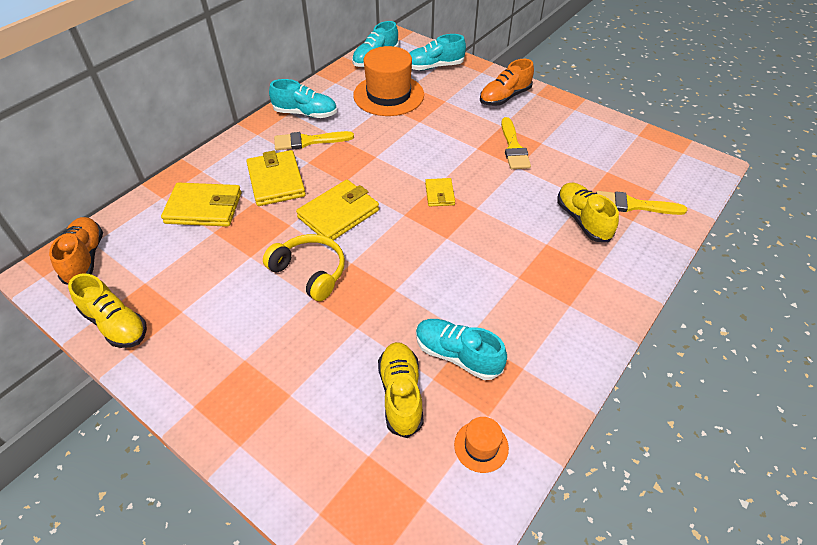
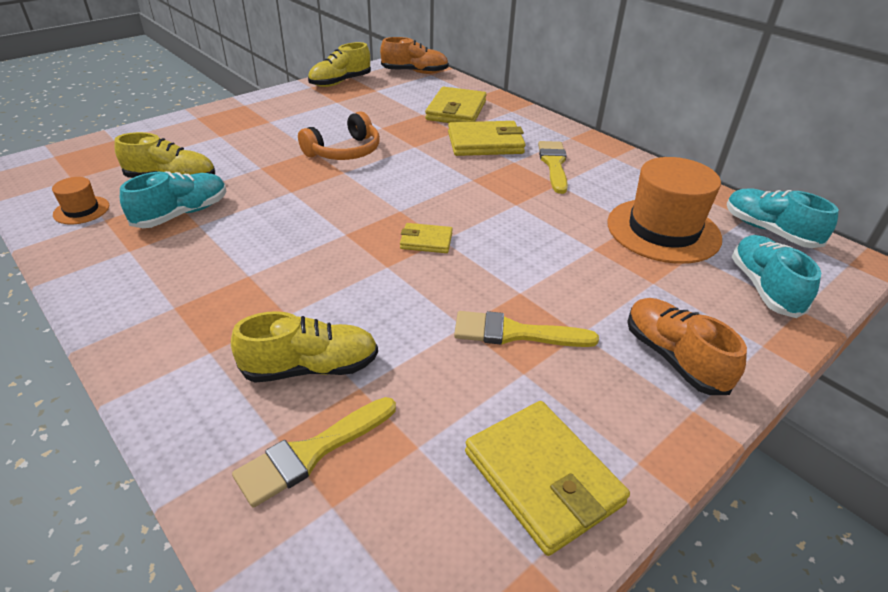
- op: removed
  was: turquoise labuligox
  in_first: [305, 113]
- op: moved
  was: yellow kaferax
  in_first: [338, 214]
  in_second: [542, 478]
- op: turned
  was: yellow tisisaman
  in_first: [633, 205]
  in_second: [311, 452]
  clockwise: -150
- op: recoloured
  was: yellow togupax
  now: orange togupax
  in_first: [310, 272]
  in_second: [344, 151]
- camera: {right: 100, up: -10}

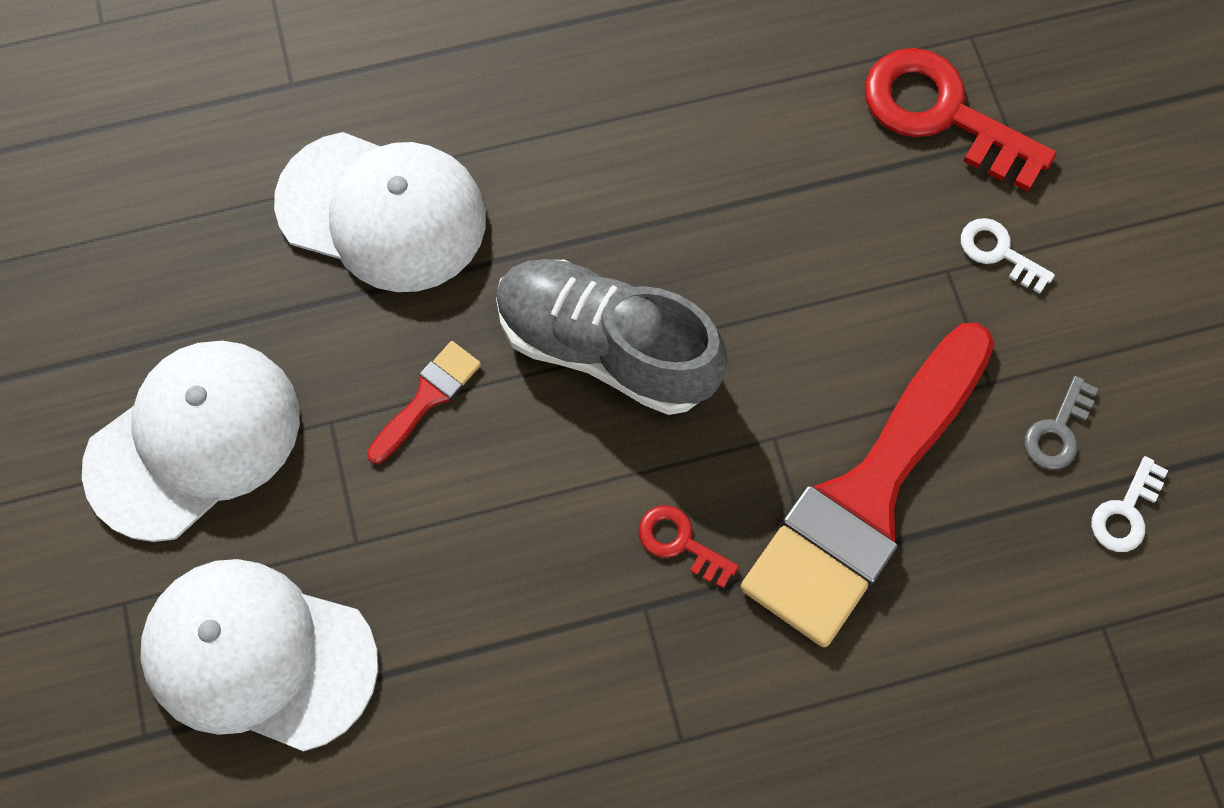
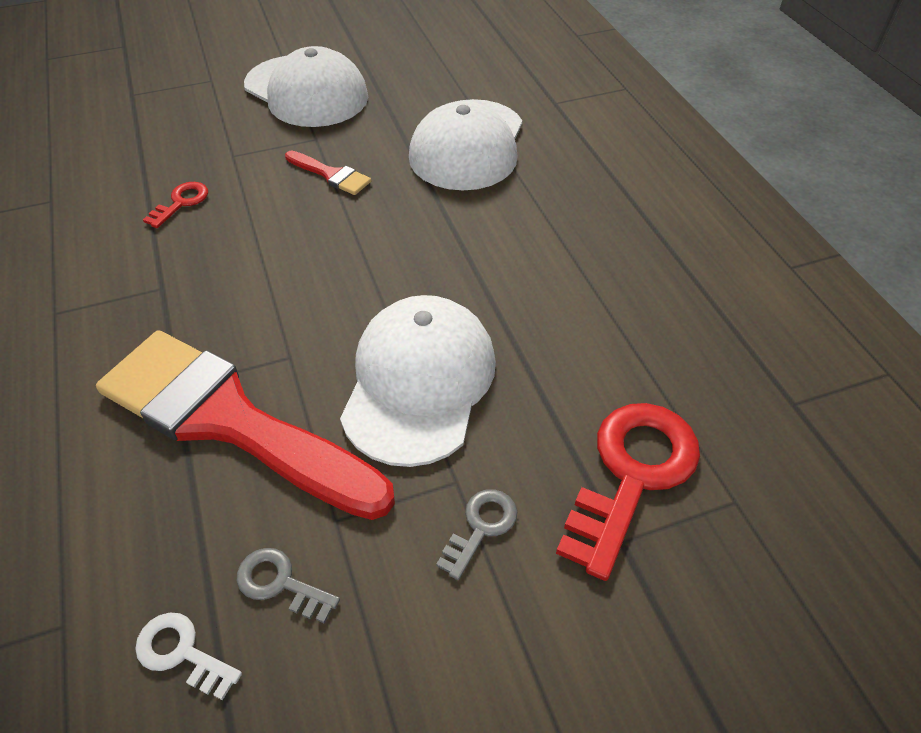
- op: recoloured
  was: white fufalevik
  now: grey fufalevik
  in_first: [998, 252]
  in_second: [481, 527]
- op: removed
  was: grey labuligox
  in_first: [606, 348]
- op: moved
  was: red fufalevik
  in_first: [680, 542]
  in_second: [181, 202]
- op: moved
  was: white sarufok
  in_first: [259, 655]
  in_second: [419, 382]
- camera: {right: 85, up: -20}

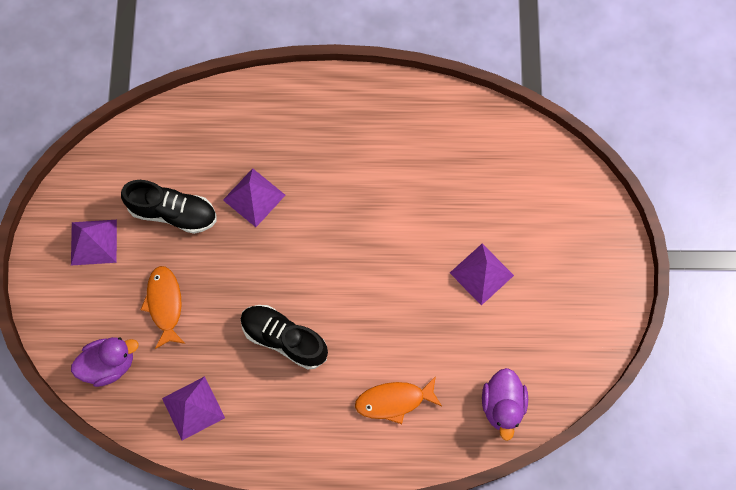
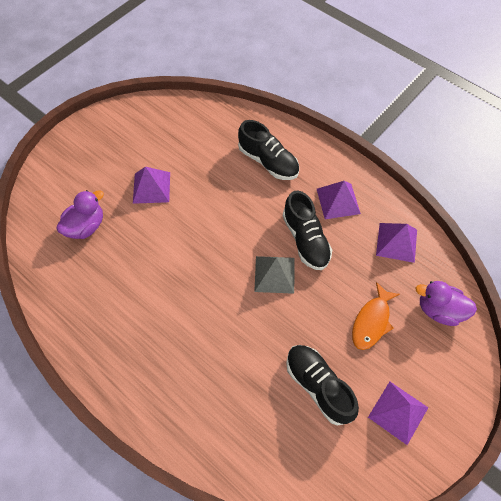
- op: moved
  was: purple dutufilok
  in_first: [254, 197]
  in_second: [338, 201]
- op: moved
  was: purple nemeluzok
  in_first: [502, 405]
  in_second: [86, 226]
- op: replaced
  was: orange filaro
  now: black labuligox
  in_first: [394, 401]
  in_second: [268, 161]
- op: added
  now: grey dutufilok
  in_second: [274, 274]
- camera: {right: -140, up: -10}

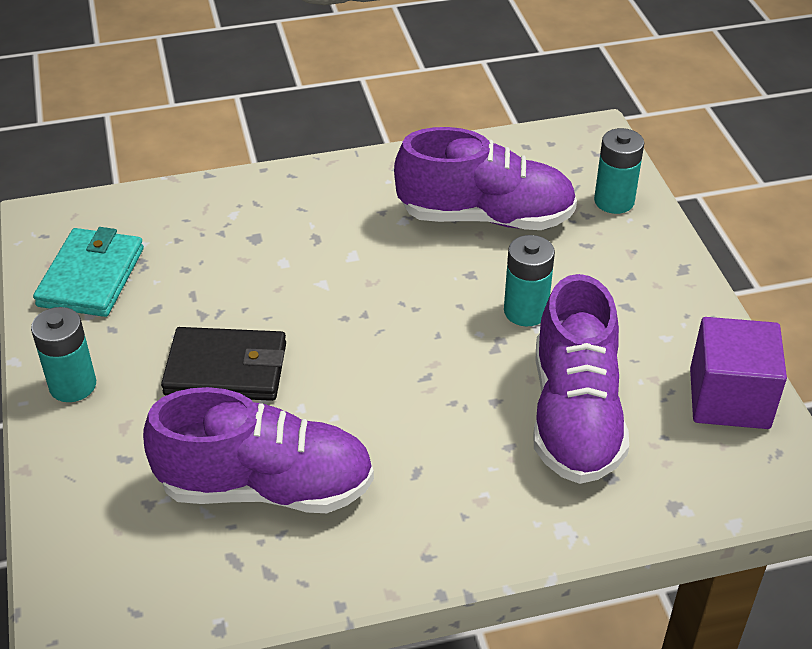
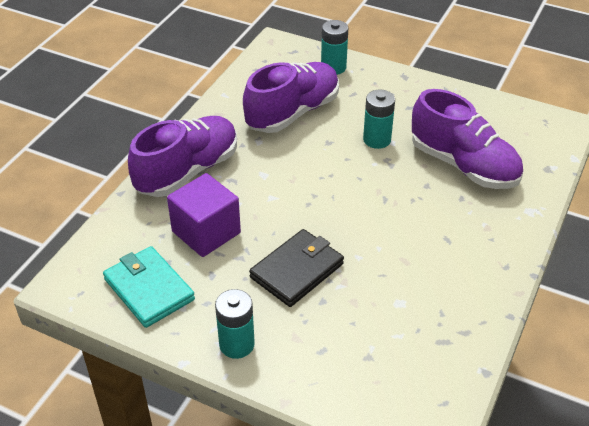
- op: moved
  was: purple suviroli
  in_first: [729, 398]
  in_second: [206, 232]
- op: moved
  was: purple labuligox
  in_first: [266, 487]
  in_second: [188, 171]
- camera: {right: -50, up: 0}

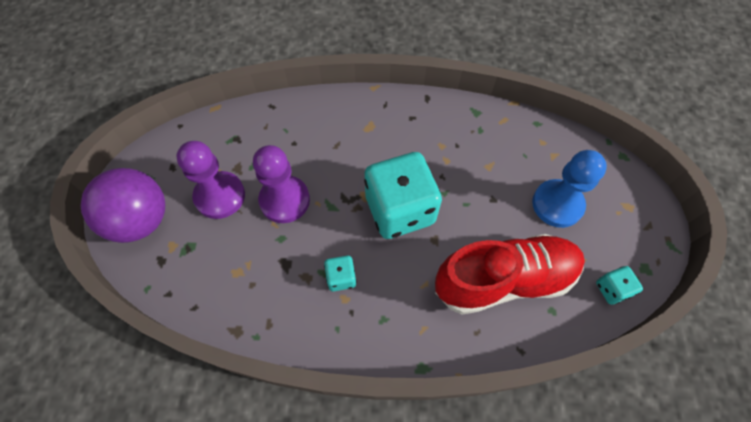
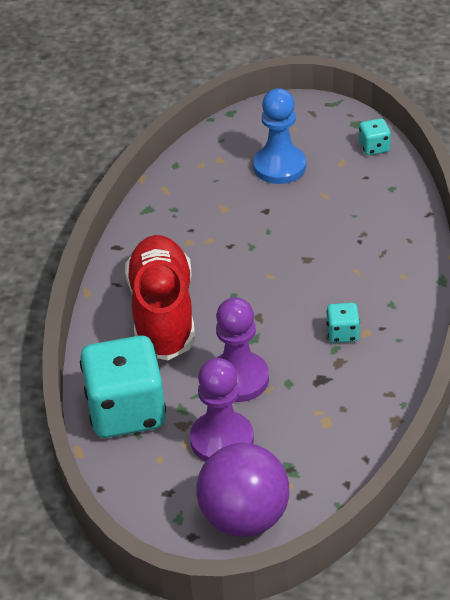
- op: moved
  was: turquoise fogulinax
  in_first: [400, 210]
  in_second: [126, 412]
- op: moved
  was: red labuligox
  in_first: [504, 280]
  in_second: [162, 314]
- camera: {right: -80, up: -20}

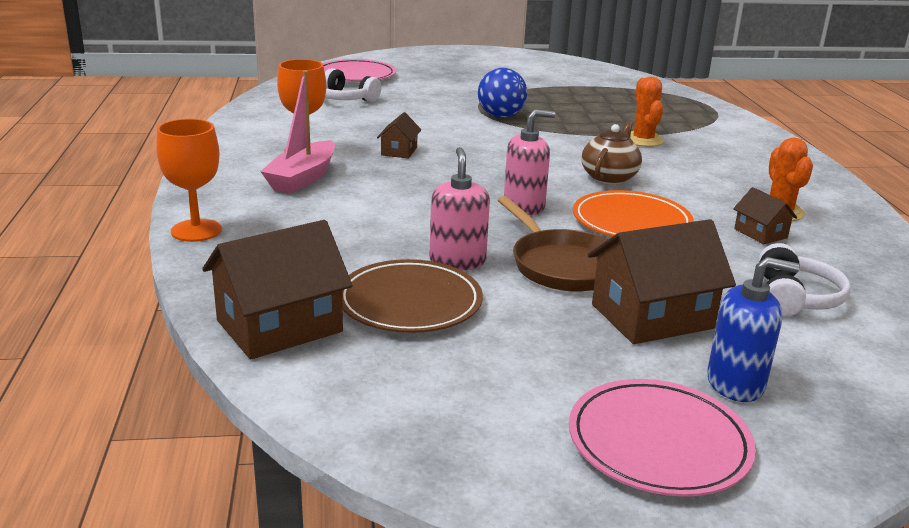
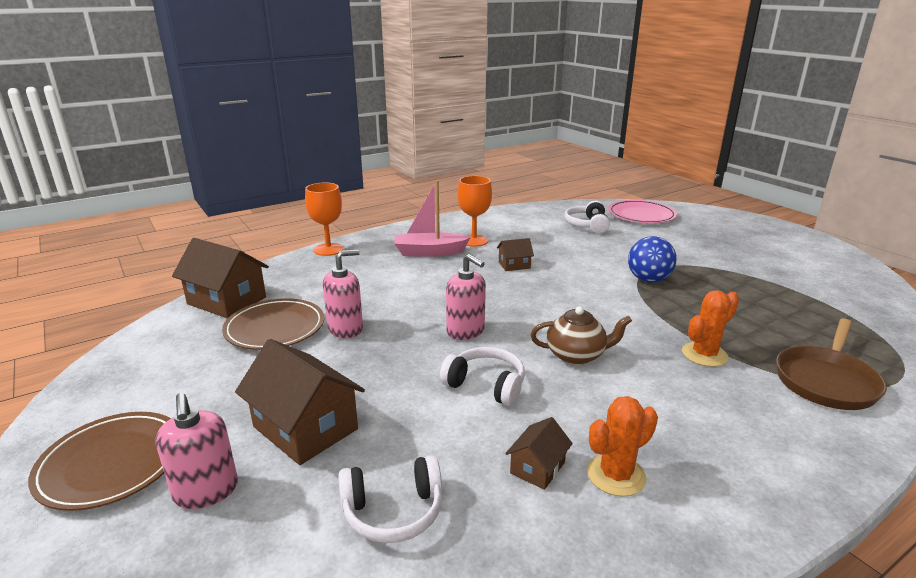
- op: replaced
  was: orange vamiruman
  now: white togupax
  in_first: [631, 222]
  in_second: [486, 385]
- op: moved
  was: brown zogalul
  in_first: [562, 265]
  in_second: [826, 380]
- op: recoloured
  was: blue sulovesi
  now: pink sulovesi
  in_first: [735, 383]
  in_second: [206, 491]
- op: recoloured
  was: pink vamiruman
  now: brown vamiruman
  in_first: [658, 443]
  in_second: [112, 463]
- camera: {right: 65, up: 0}

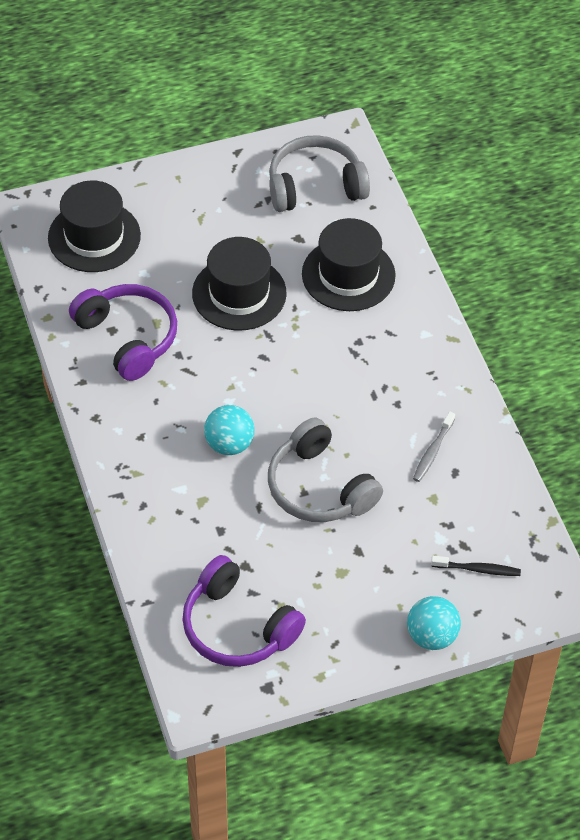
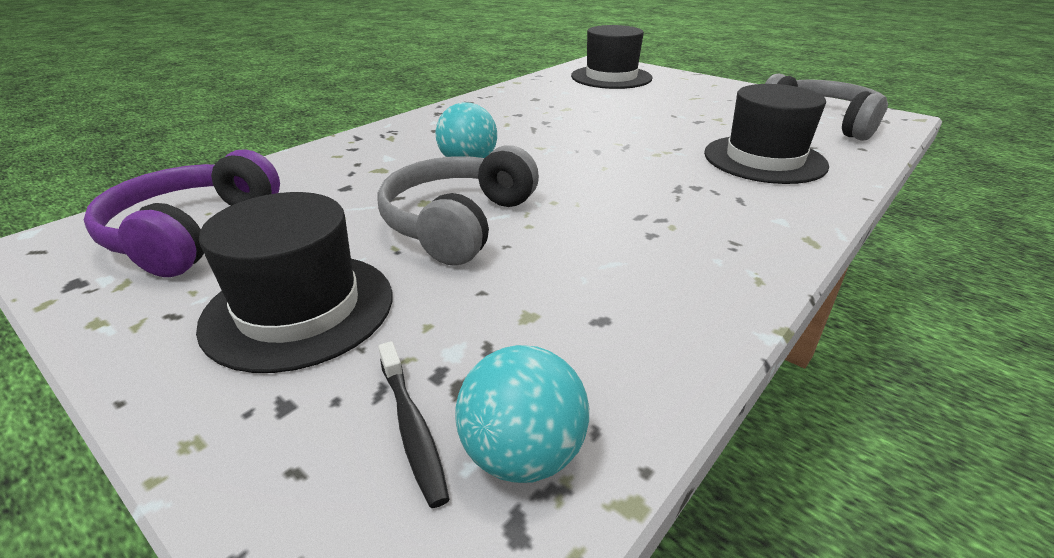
- op: moved
  was: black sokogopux
  in_first: [239, 293]
  in_second: [299, 309]
- op: removed
  was: purple togupax
  in_first: [128, 337]
- op: removed
  was: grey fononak
  in_first: [432, 451]
- op: moved
  was: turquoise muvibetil
  in_first: [432, 636]
  in_second: [522, 454]
- camera: {right: 60, up: -20}

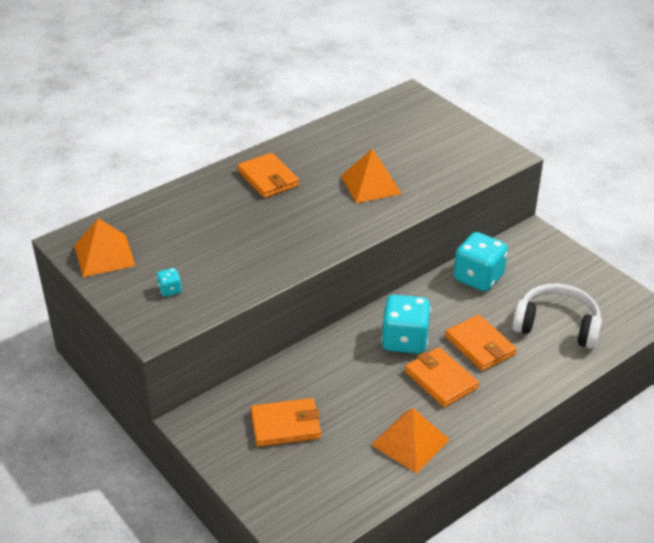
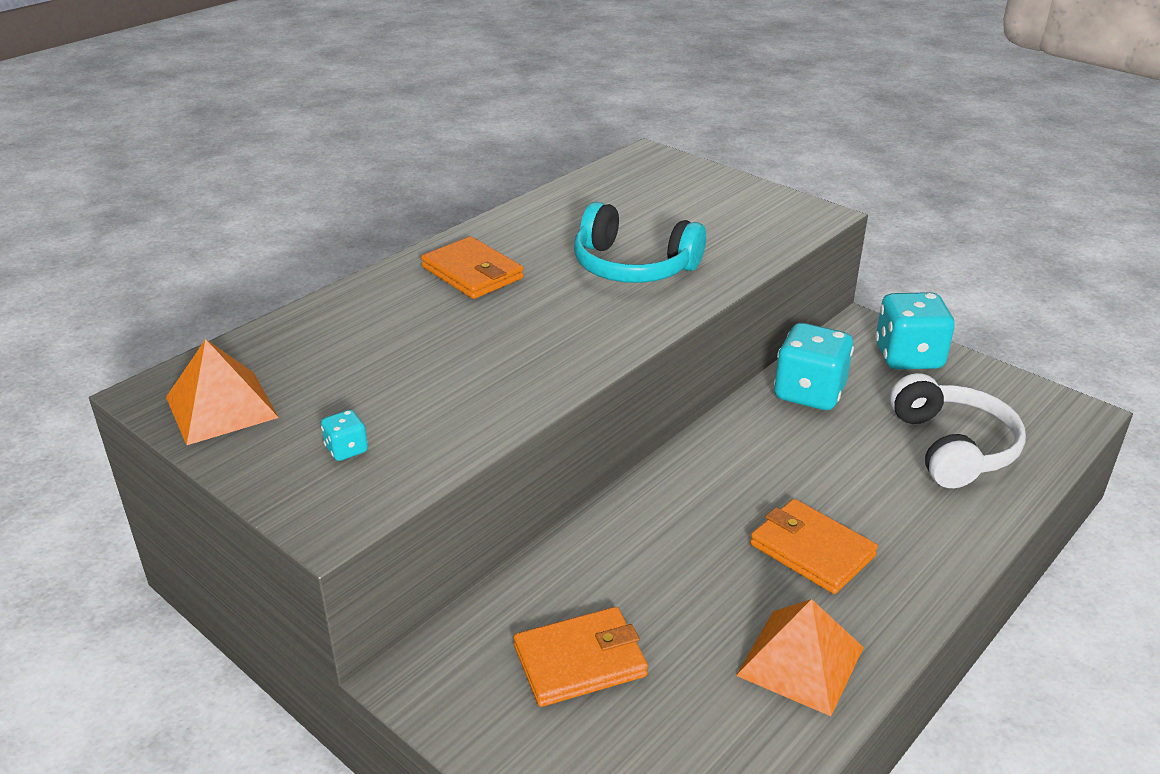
- op: replaced
  was: orange dutufilok
  now: turquoise togupax
  in_first: [371, 184]
  in_second: [633, 267]
- op: turned
  was: white togupax
  in_first: [557, 325]
  in_second: [953, 447]
  clockwise: 75
- op: moved
  was: turquoise fogulinax
  in_first: [404, 340]
  in_second: [908, 357]
- op: removed
  was: orange kaferax
  in_first: [480, 346]
- camera: {right: -10, up: -5}

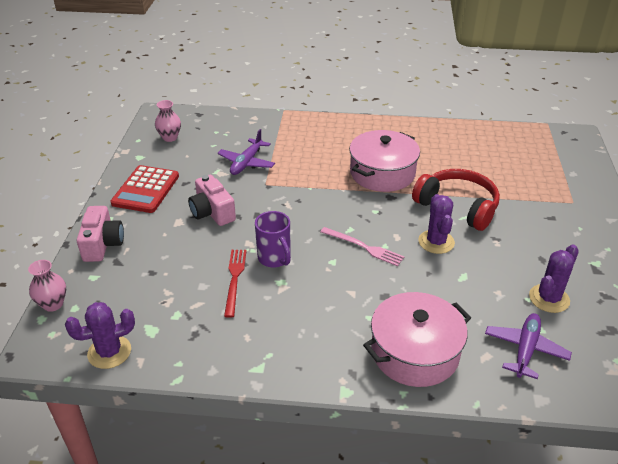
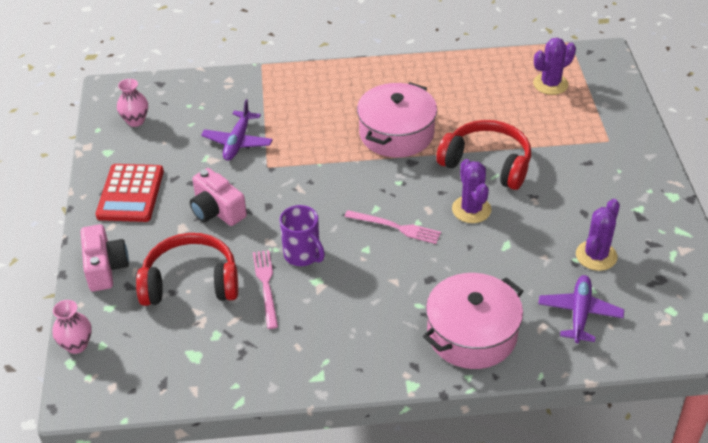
- op: recoloured
  was: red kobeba
  now: pink kobeba
  in_first: [234, 279]
  in_second: [266, 285]
- op: moved
  was: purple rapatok
  in_first: [109, 352]
  in_second: [550, 84]
- op: added
  now: red togupax
  in_second: [191, 282]
- camera: {right: -10, up: 5}

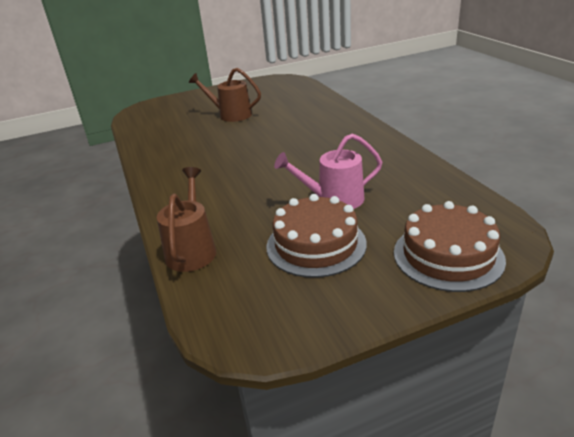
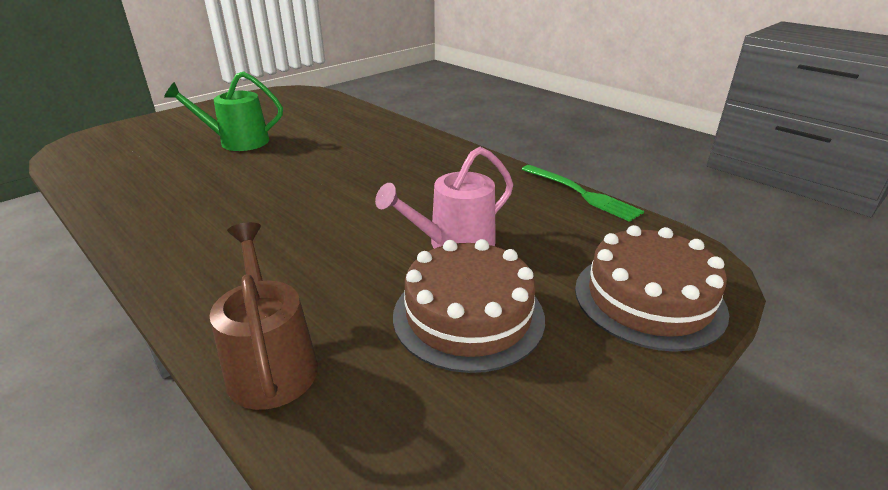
- op: recoloured
  was: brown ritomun
  now: green ritomun
  in_first: [231, 115]
  in_second: [238, 142]
- op: added
  now: green kobeba
  in_second: [582, 194]
- camera: {right: -25, up: 0}

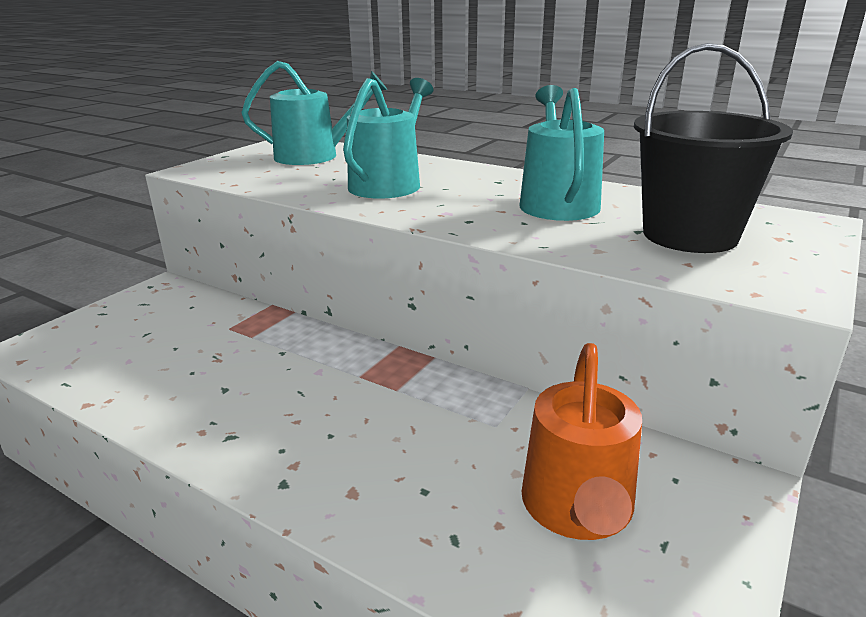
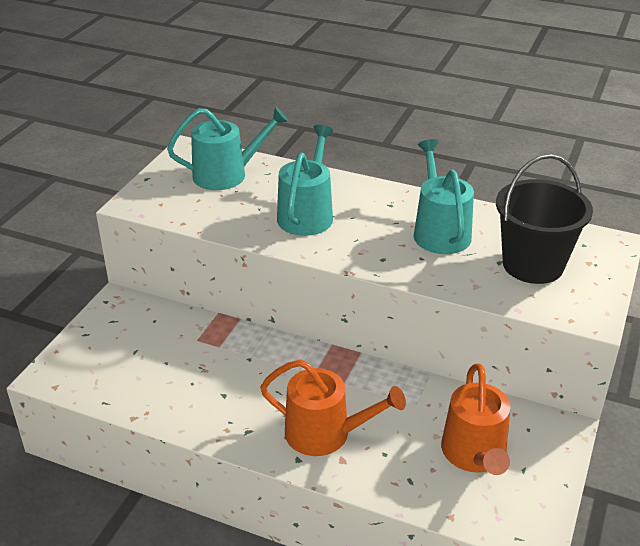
- op: added
  now: orange ritomun
  in_second: [325, 433]
- camera: {right: -10, up: 10}

